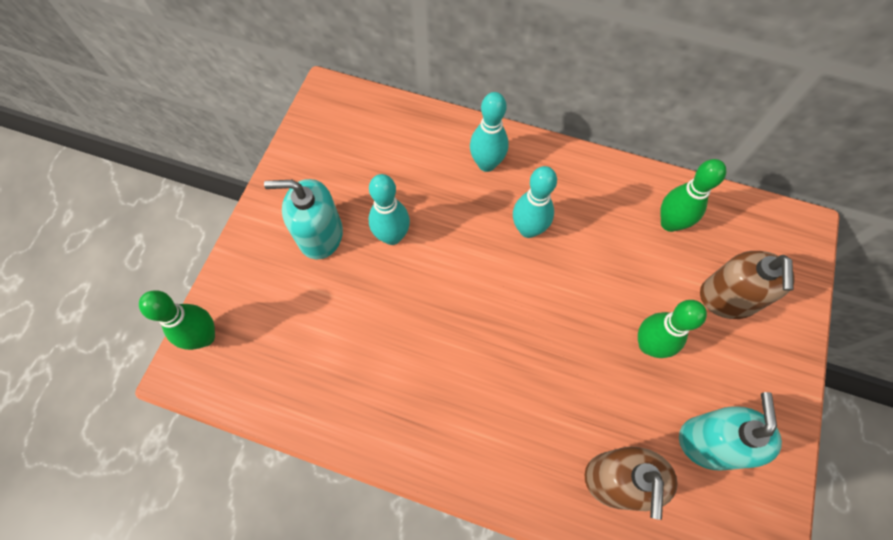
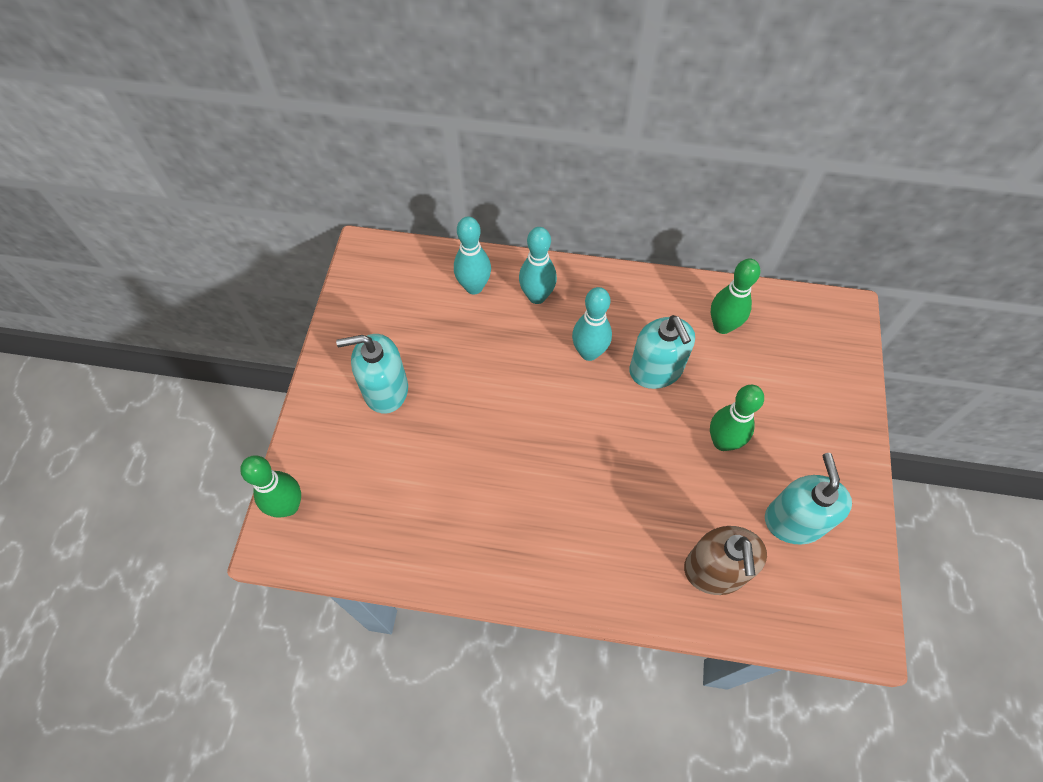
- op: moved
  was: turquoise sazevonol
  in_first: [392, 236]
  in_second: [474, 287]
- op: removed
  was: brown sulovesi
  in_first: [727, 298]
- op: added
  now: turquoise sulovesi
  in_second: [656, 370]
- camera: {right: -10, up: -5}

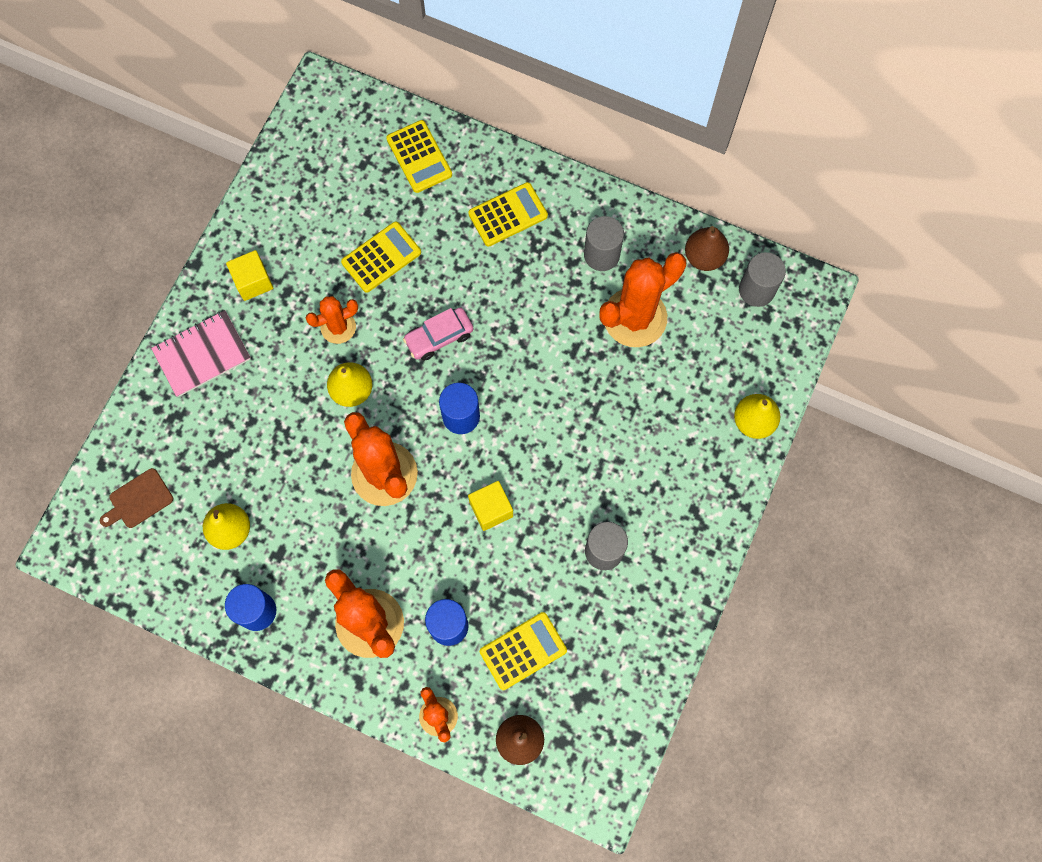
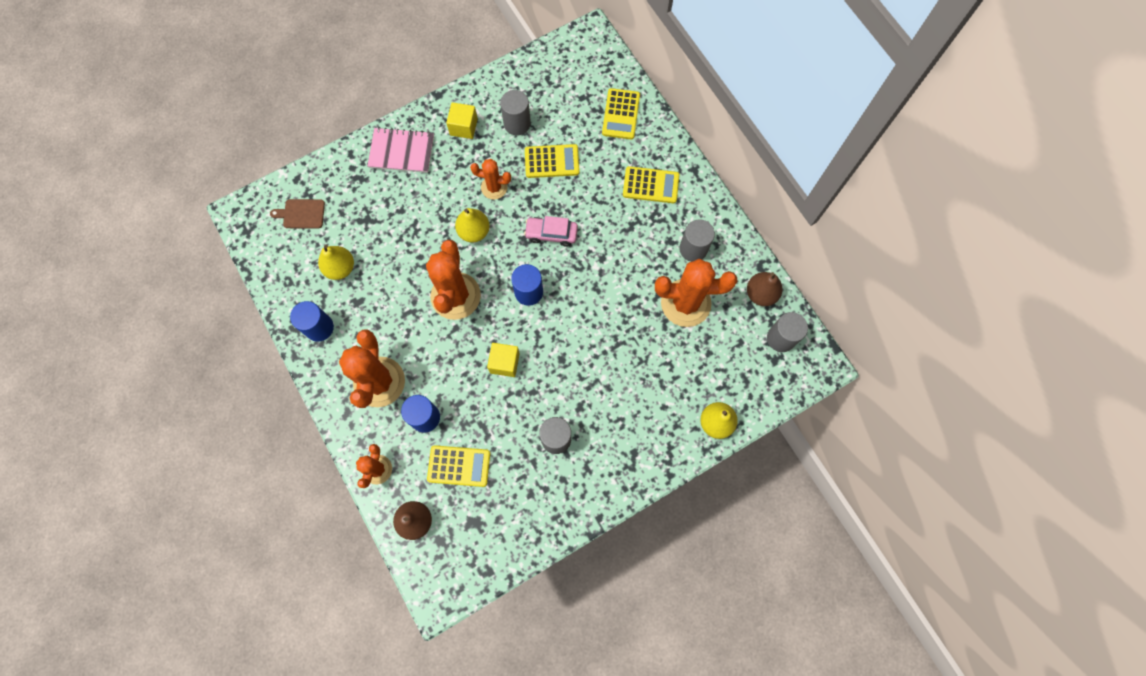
- op: added
  now: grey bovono
  in_second: [517, 123]
- camera: {right: 35, up: 0}

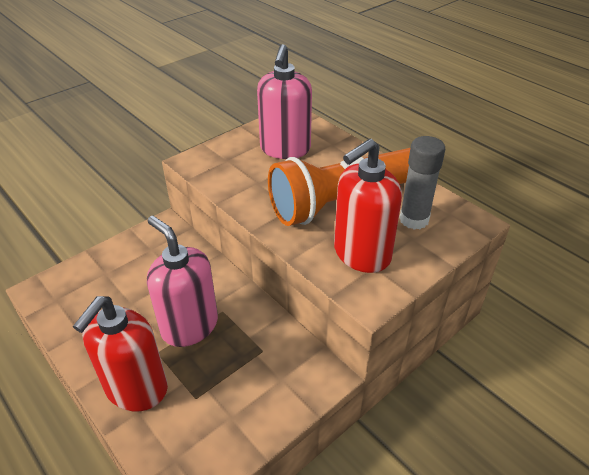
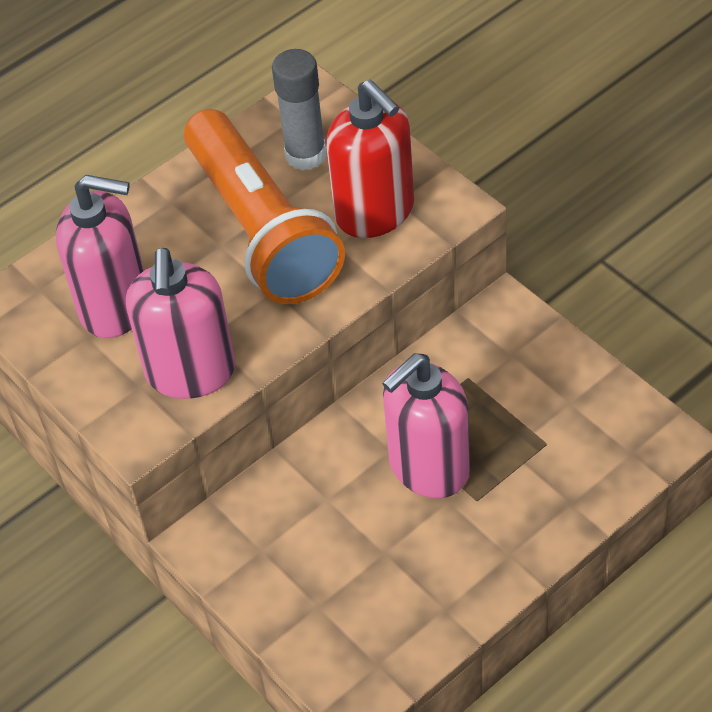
- op: removed
  was: red sulovesi
  in_first: [136, 389]
- op: added
  now: pink sulovesi
  in_second: [191, 372]
- camera: {right: -85, up: 10}

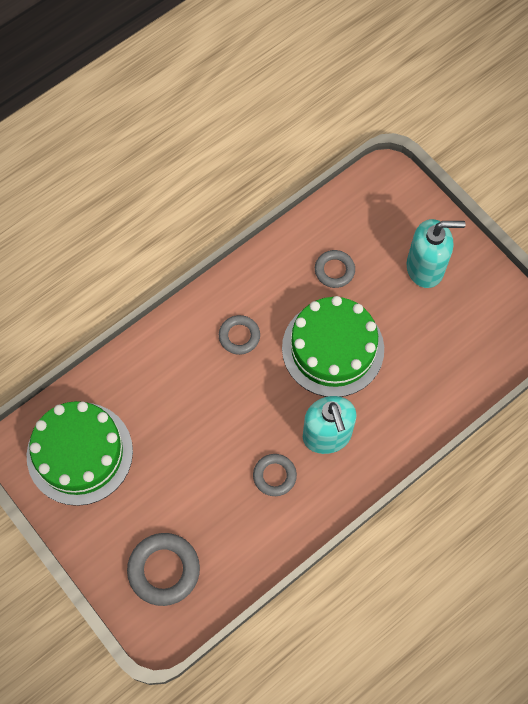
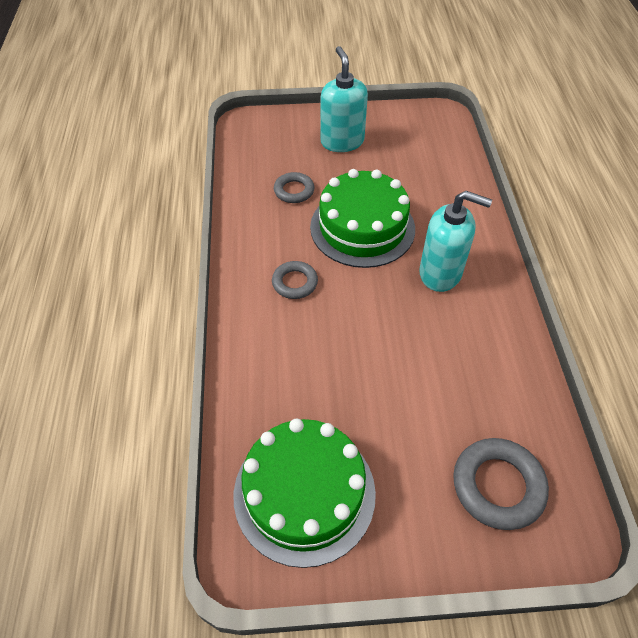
- op: turned
  was: turquoise sulovesi
  in_first: [425, 268]
  in_second: [342, 141]
  clockwise: -45
- op: removed
  was: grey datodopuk
  in_first: [274, 476]
- camera: {right: -55, up: -15}

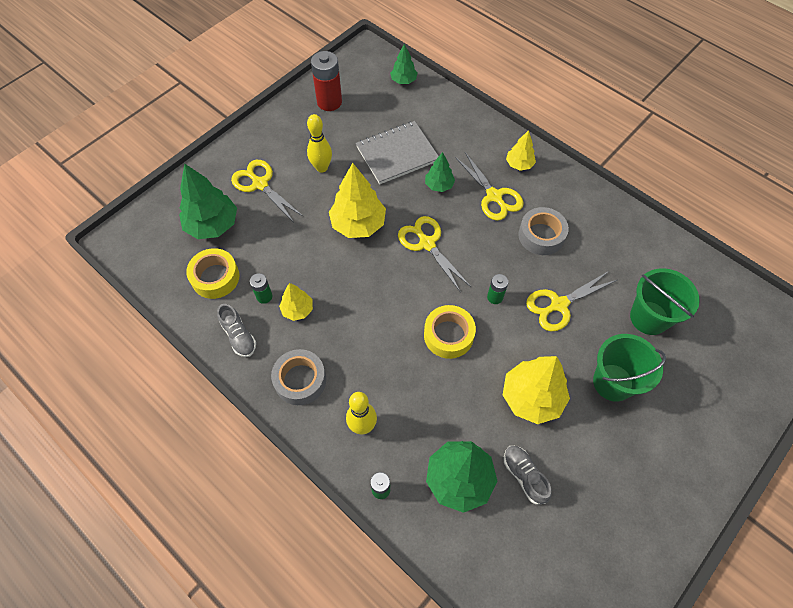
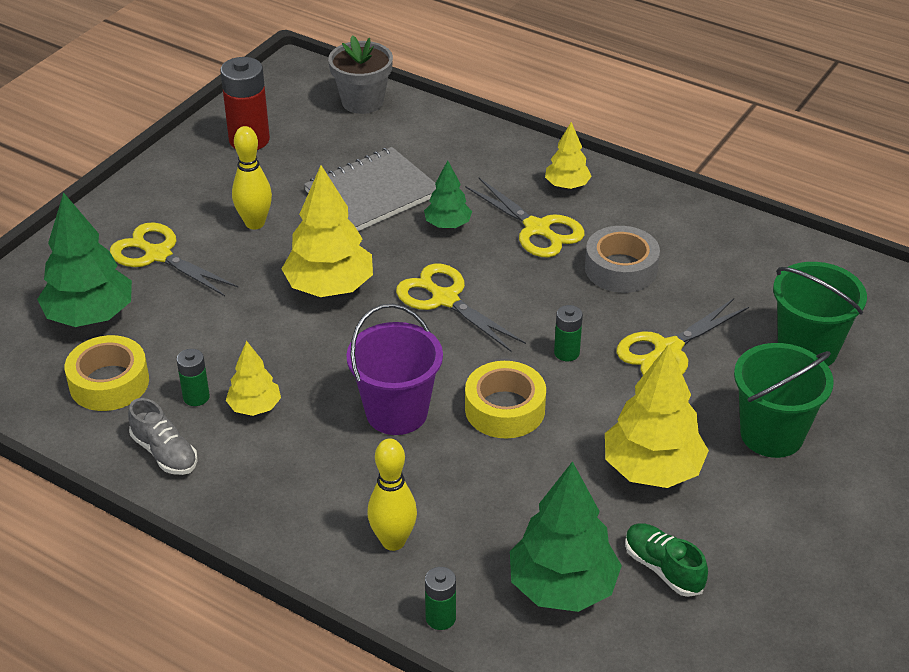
- op: replaced
  was: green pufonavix
  now: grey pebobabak
  in_first: [403, 81]
  in_second: [362, 101]
- op: removed
  was: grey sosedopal
  in_first: [300, 380]
- op: recoloured
  was: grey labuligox
  now: green labuligox
  in_first: [524, 476]
  in_second: [663, 568]
- op: added
  now: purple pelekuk
  in_second: [396, 412]
- camera: {right: -10, up: -20}

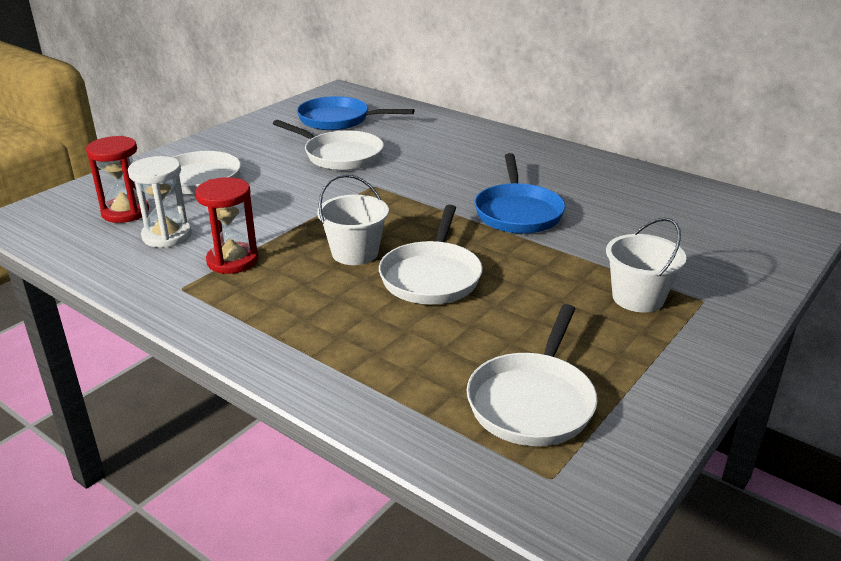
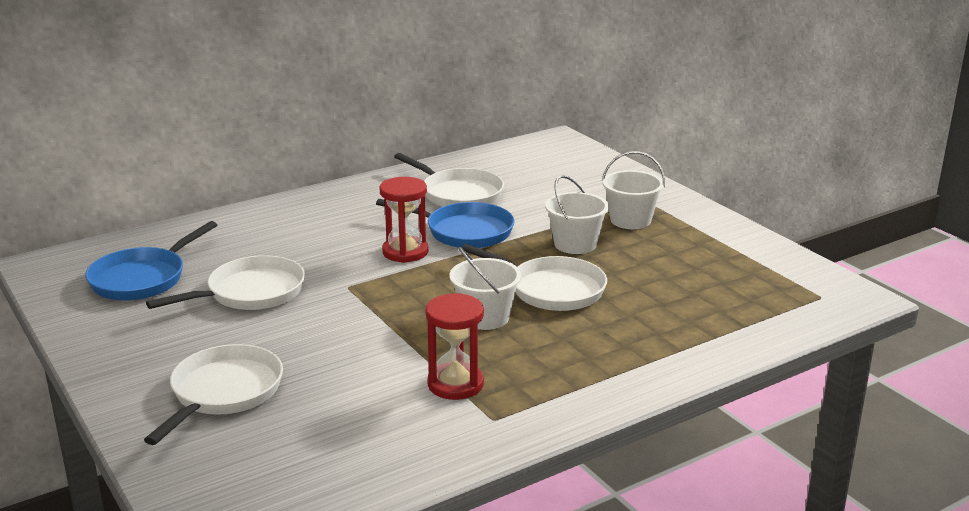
- op: moved
  was: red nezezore
  in_first: [125, 212]
  in_second: [405, 252]
- op: removed
  was: white nezezore
  in_first: [167, 236]
- op: moved
  was: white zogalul
  in_first: [533, 401]
  in_second: [458, 194]
- op: added
  now: white pelekuk
  in_second: [575, 244]
- camera: {right: -70, up: -5}

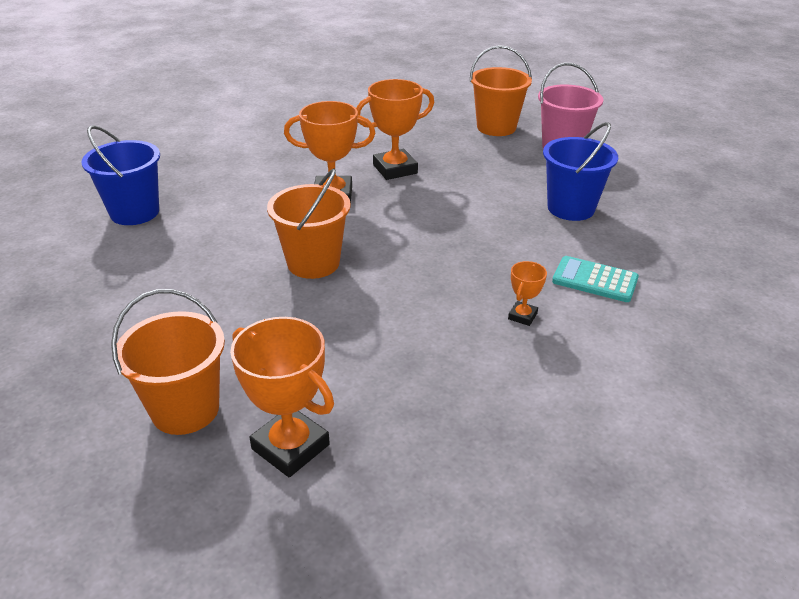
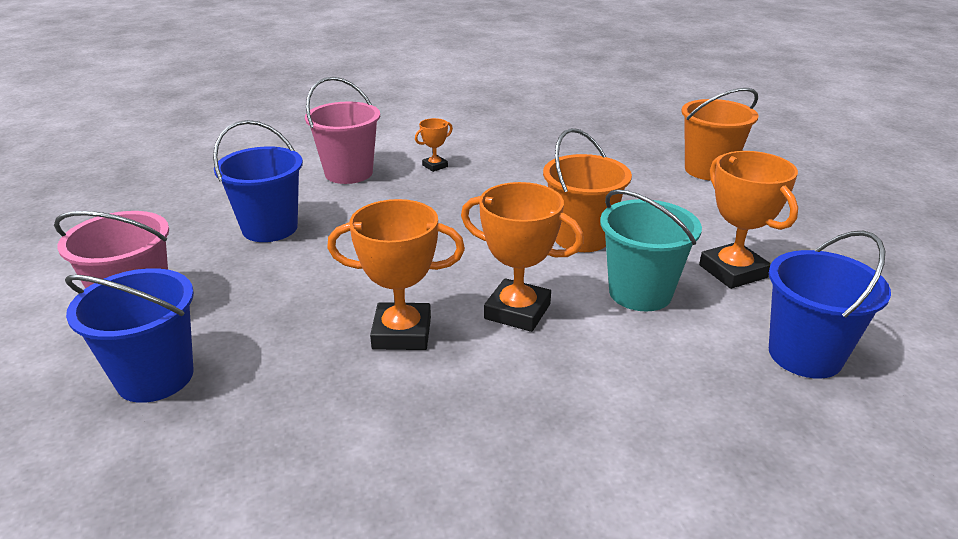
- op: recoloured
  was: orange pelekuk
  now: blue pelekuk
  in_first: [496, 127]
  in_second: [155, 377]
- op: replaced
  was: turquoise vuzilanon
  now: pink pelekuk
  in_first: [595, 280]
  in_second: [348, 173]
- op: moved
  was: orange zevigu
  in_first: [290, 447]
  in_second: [732, 271]
- op: added
  now: turquoise pelekuk
  in_second: [640, 293]
- camera: {right: -155, up: -5}

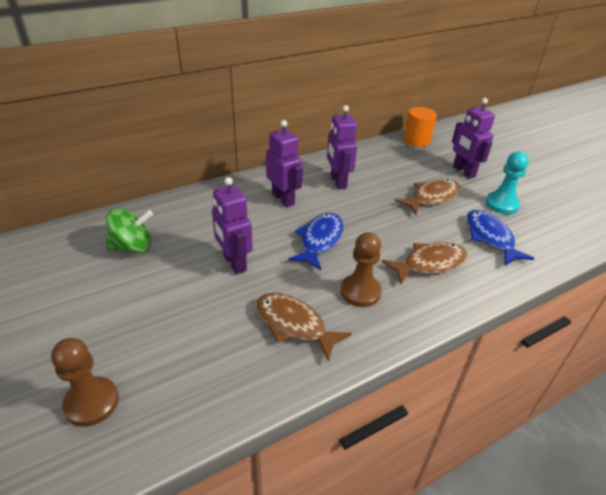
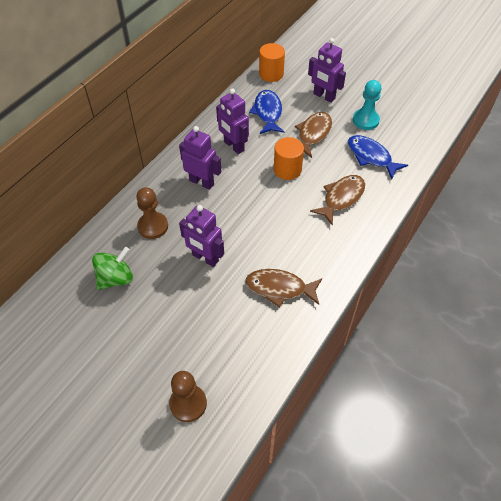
- op: moved
  was: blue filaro
  in_first: [320, 240]
  in_second: [267, 112]
- op: moved
  was: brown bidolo
  in_first: [360, 292]
  in_second: [153, 226]
- op: added
  now: orange bovono
  in_second: [287, 169]
- camera: {right: -25, up: 15}

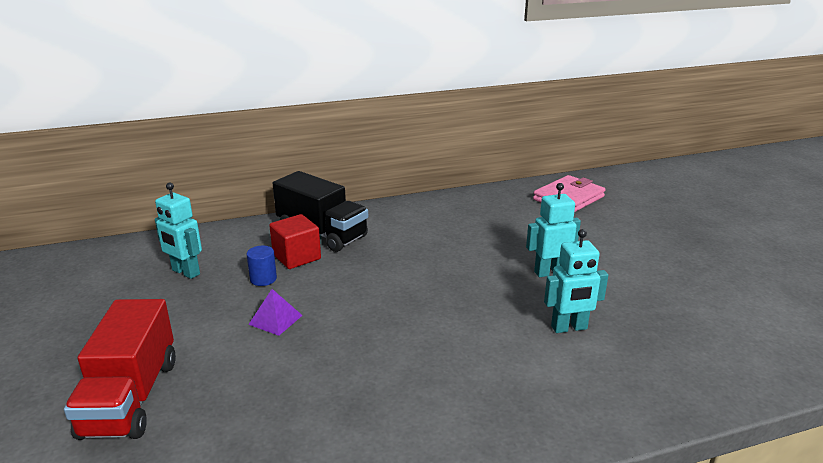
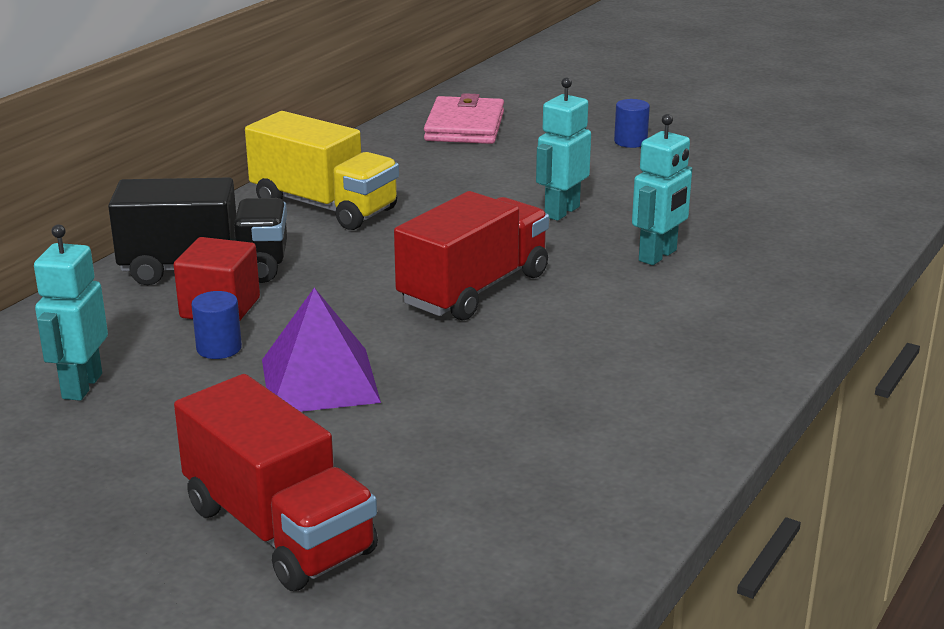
- op: turned
  was: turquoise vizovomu
  in_first: [185, 272]
  in_second: [81, 386]
  clockwise: 105
- op: resized
  was: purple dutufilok
  in_first: [275, 320]
  in_second: [319, 380]
  ratio: 1.75
- op: added
  now: blue bovono
  in_second: [630, 142]
- op: added
  now: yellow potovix
  in_second: [324, 207]
- op: added
  now: red potovix
  in_second: [474, 289]
- camera: {right: -40, up: 0}

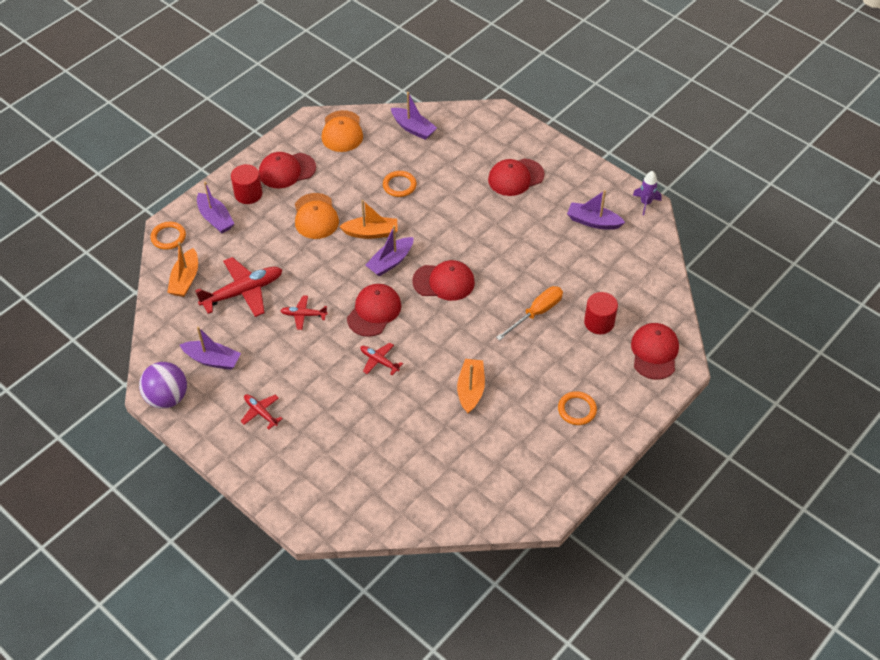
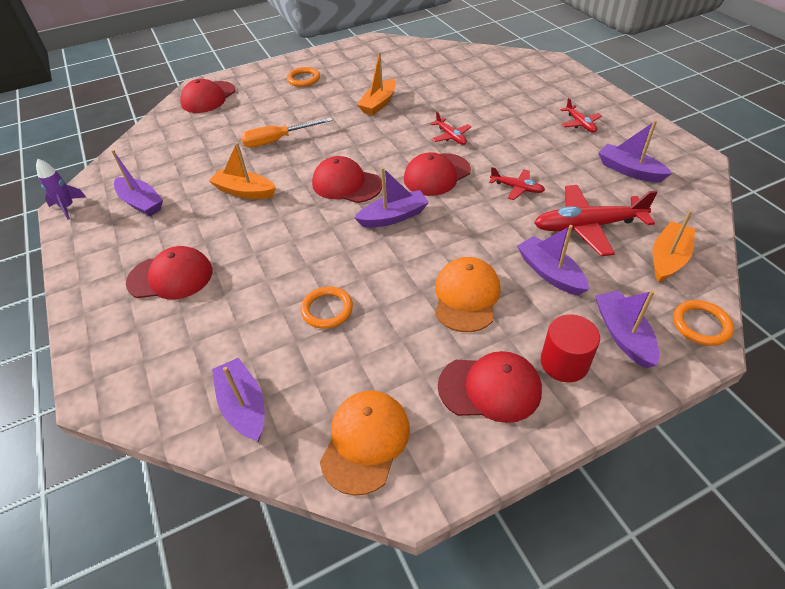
- op: moved
  was: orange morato
  in_first: [371, 233]
  in_second: [244, 191]
- op: removed
  was: red bovono
  in_first: [599, 322]
- op: removed
  was: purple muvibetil
  in_first: [167, 398]
- op: added
  now: purple morato
  in_second: [550, 273]
- camera: {right: -155, up: -5}

